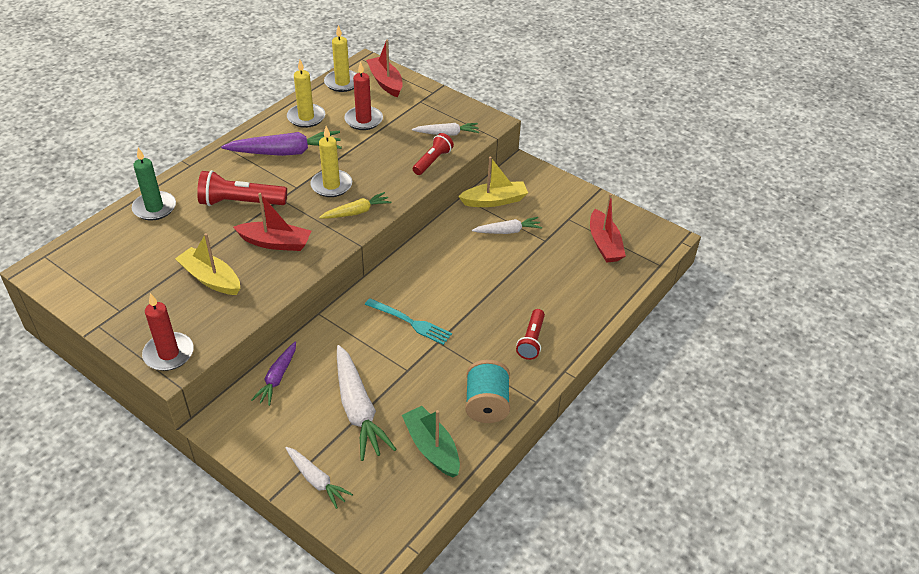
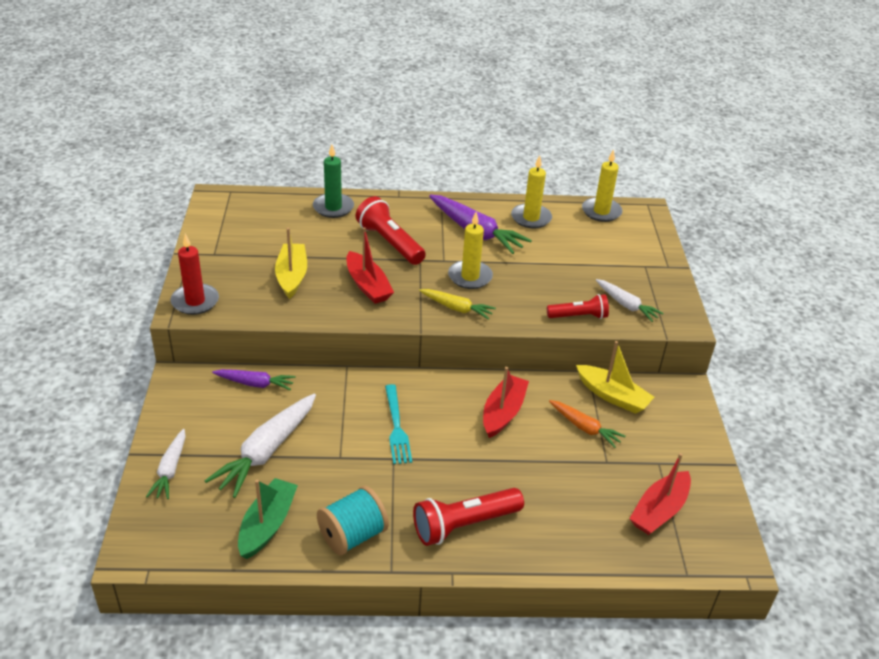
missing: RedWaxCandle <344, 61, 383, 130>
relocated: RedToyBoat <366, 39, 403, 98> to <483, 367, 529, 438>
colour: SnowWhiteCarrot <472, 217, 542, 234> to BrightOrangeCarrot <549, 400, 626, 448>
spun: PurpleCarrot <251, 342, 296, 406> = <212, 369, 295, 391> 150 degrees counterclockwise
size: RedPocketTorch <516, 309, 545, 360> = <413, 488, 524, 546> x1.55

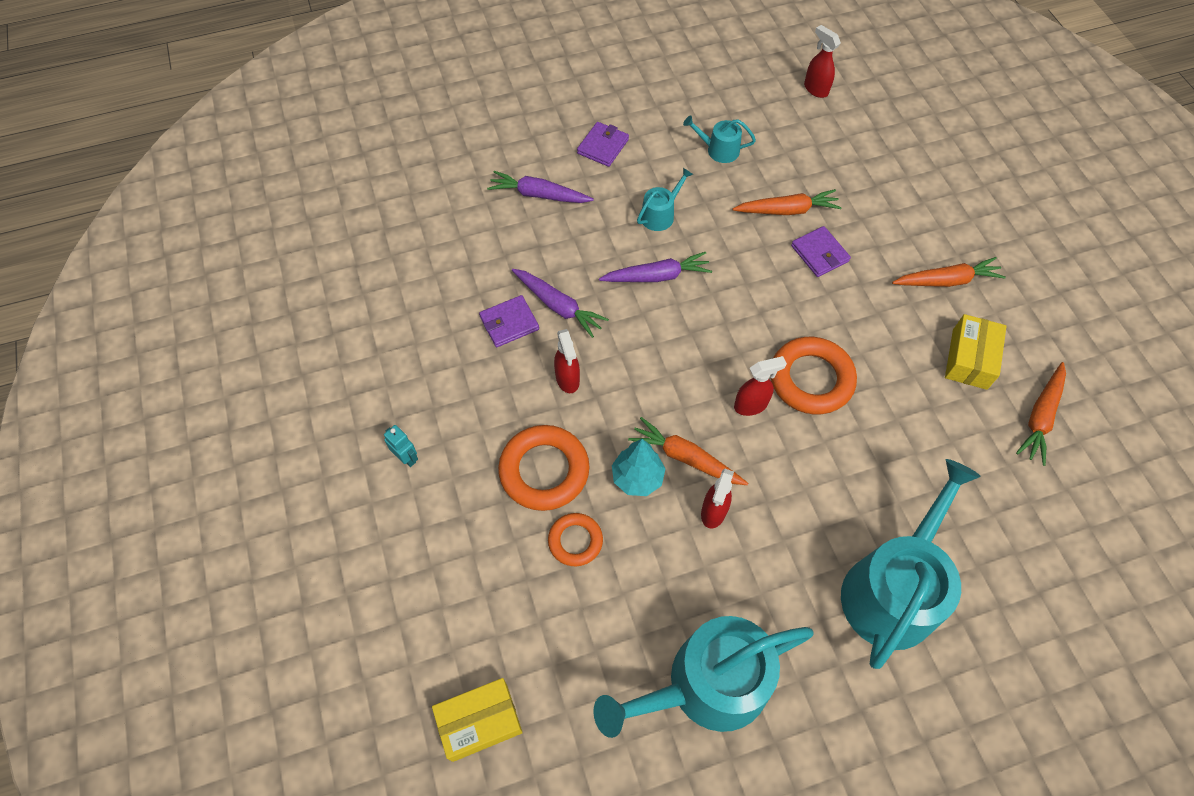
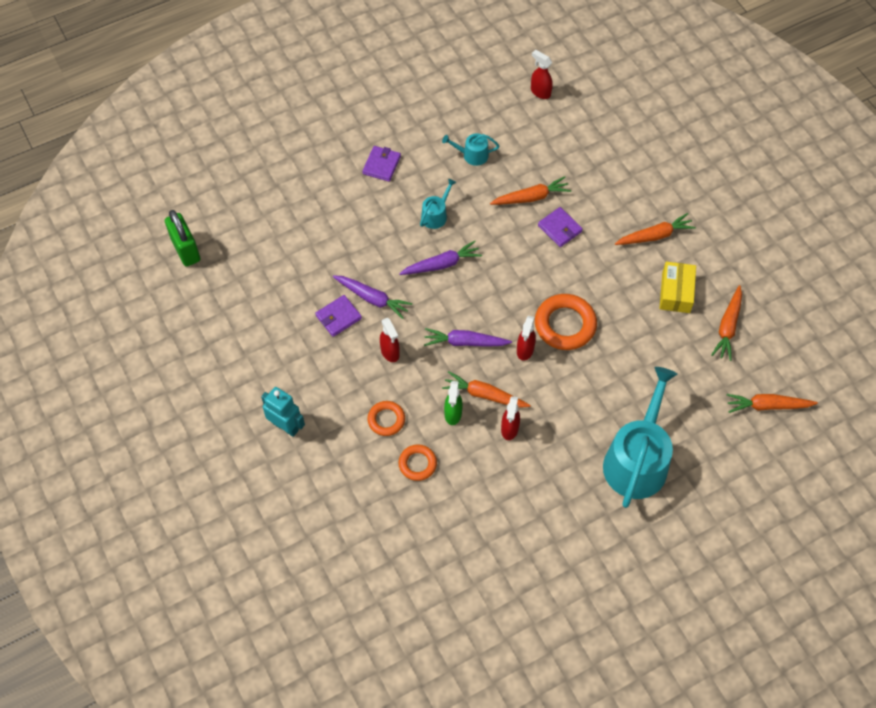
missing: BrightYellowParcel <432, 678, 523, 762>; AquaSprinklingCan <593, 616, 814, 738>
appeared: EmeraldPadlock <165, 210, 200, 267>; BrightOrangeCarrot <727, 394, 818, 413>
relocated: PurpleCarrot <487, 171, 594, 203> to <424, 328, 512, 347>
exchanged: AquaFirTree <612, 439, 666, 496> to EmeraldSprayBottle <444, 381, 463, 425>
spun: RedSprayBottle <734, 356, 787, 416> = <517, 316, 536, 361> 135 degrees clockwise
size: AquaToyRobot <384, 425, 418, 467> = <261, 387, 305, 437> x1.68; BrightOrangeHoop <498, 425, 589, 511> = <367, 401, 405, 436> x0.58

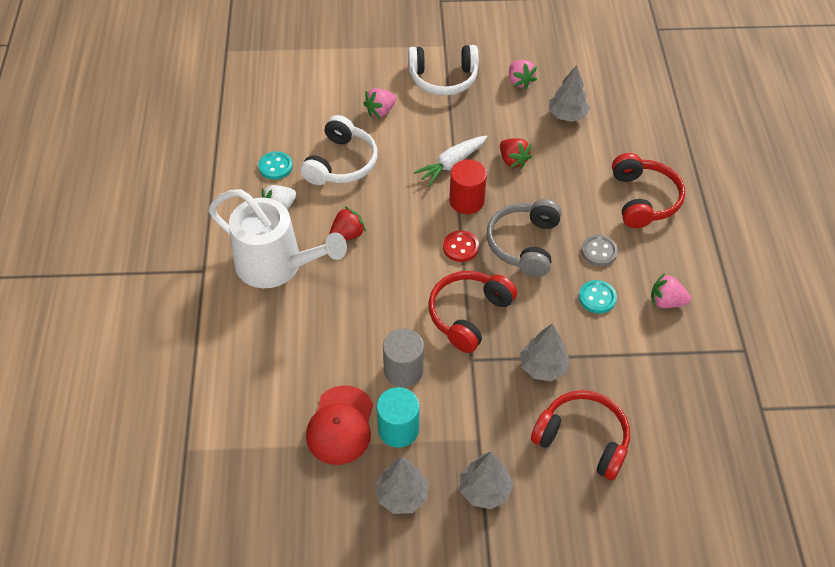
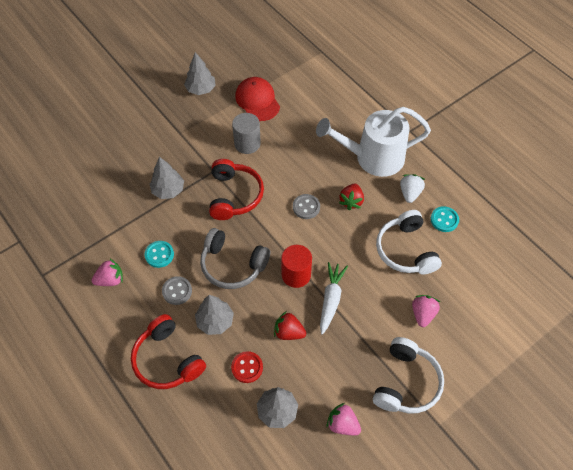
missing: AquaCylinderShape <377, 387, 420, 448>; RedHeadset <531, 390, 630, 480>
appeared: AshGreyShirtButton <293, 194, 320, 219>
relocated: AshGreyFirTree <460, 452, 513, 509> to <195, 295, 234, 335>; RedShirtButton <443, 231, 479, 262> to <231, 351, 263, 383>
spun: AshGreyHeadset <487, 199, 562, 277> = <200, 228, 270, 289> 135 degrees clockwise; SnowWhiteHeadset <408, 45, 479, 96> = <373, 337, 444, 413> 150 degrees clockwise

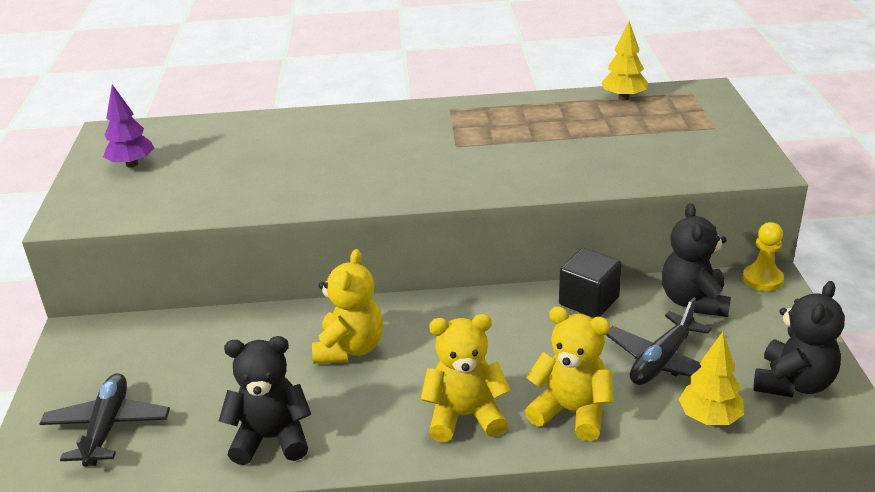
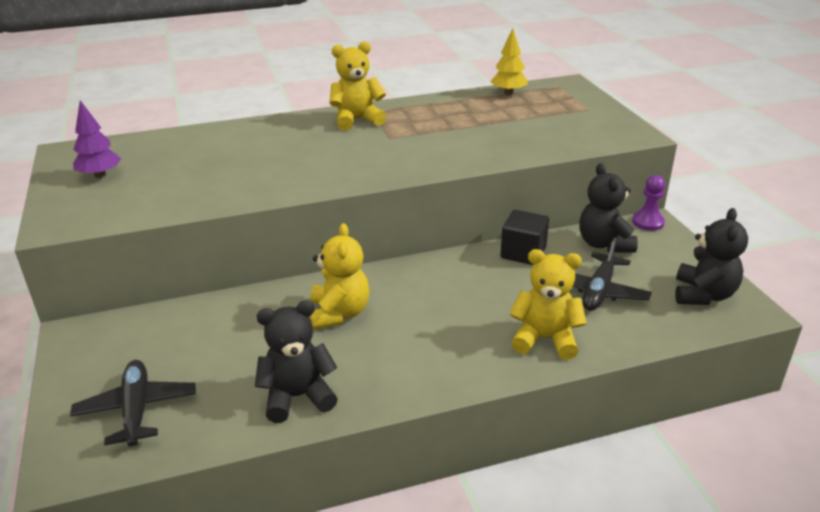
missing: BrightYellowFirTree <679, 332, 744, 425>
relocated: BrightYellowTeddyBear <420, 314, 510, 442> to <329, 41, 386, 131>
colour: BrightYellowPawn <742, 222, 784, 291> to PurplePawn <632, 175, 665, 231>

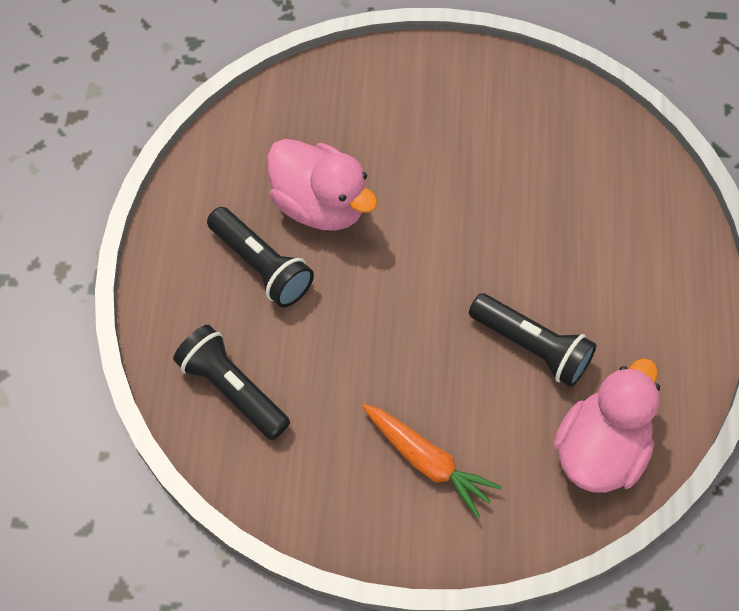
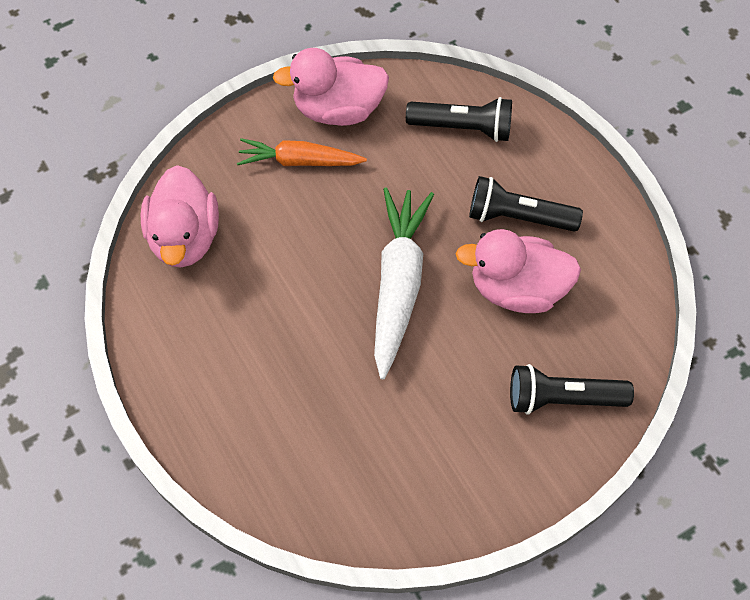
appeared: PinkToyDuck <273, 48, 389, 126>; SnowWhiteCarrot <374, 187, 434, 379>
relocated: BlackPocketTorch <469, 293, 597, 387> to <510, 364, 634, 415>

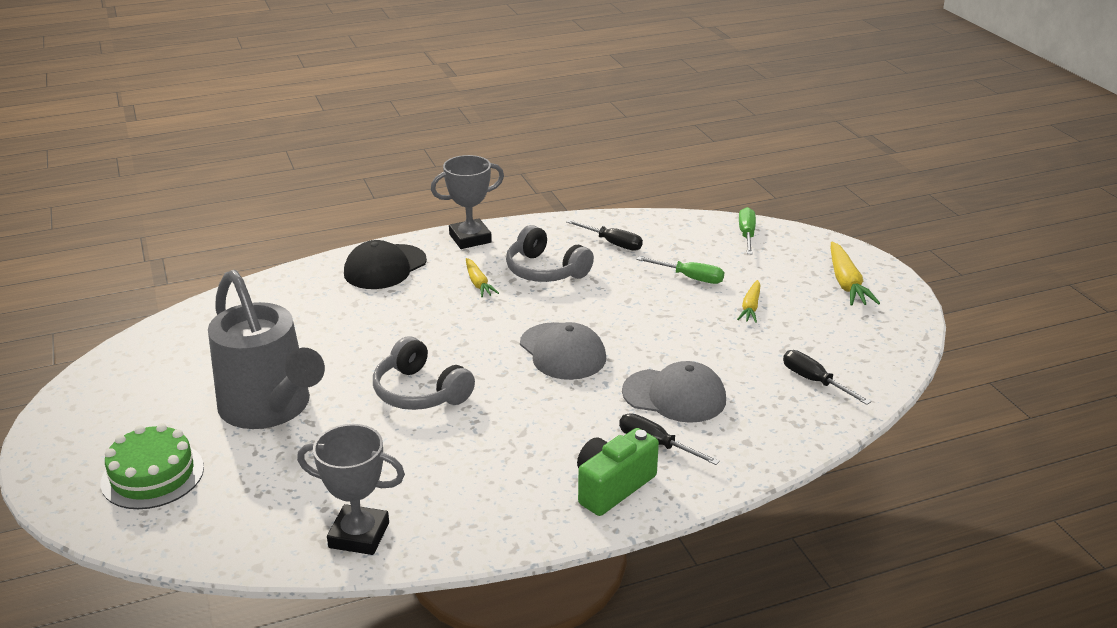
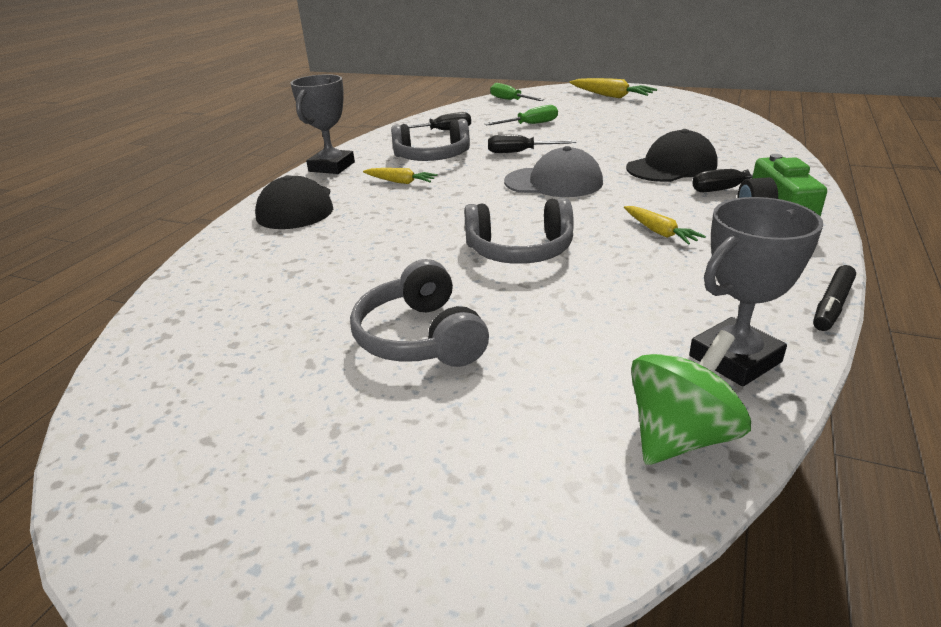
missing: EmeraldCake <100, 423, 204, 509>
appeared: EmeraldSpinningTop <631, 330, 751, 465>; BlackFeltPen <813, 265, 856, 331>
relocated: BlackHandScrewdriver <783, 350, 871, 405> to <488, 135, 577, 153>; BrightYellowCarrot <737, 280, 760, 323> to <624, 206, 706, 245>
exchanged: AshGreySprinklingCan <208, 270, 325, 429> to AshGreyHeadset <350, 259, 489, 367>
colour: AshGreyBaseballCap <622, 361, 726, 423> to BlackBaseballCap <626, 129, 718, 182>

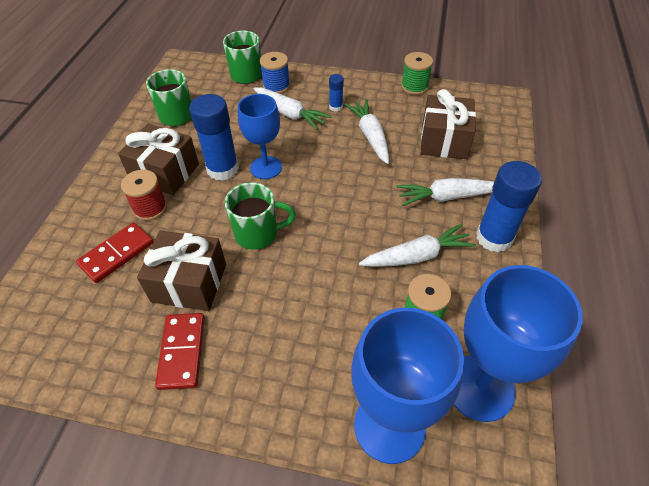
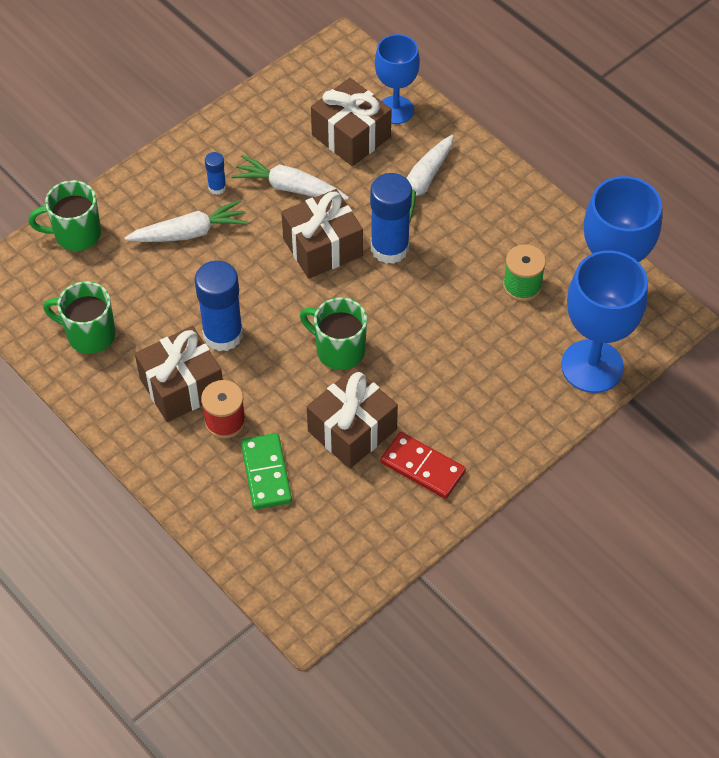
missing: RoyalBlueSpool <260, 52, 290, 94>; SnowWhiteCarrot <359, 224, 476, 267>; EmeraldSpool <401, 52, 433, 95>
appeared: BrownGift <281, 189, 363, 279>
relocated: RoyalBlueGlue <476, 161, 542, 253> to <370, 173, 412, 264>; RoyalBlueWineGlass <238, 94, 282, 179> to <375, 34, 420, 124>
colour: RedDominoTile <76, 222, 154, 283> to EmeraldDominoTile <241, 433, 292, 509>
spun: EmeraldCoffeeMug <225, 182, 296, 250> = <300, 298, 367, 370> 90 degrees counterclockwise

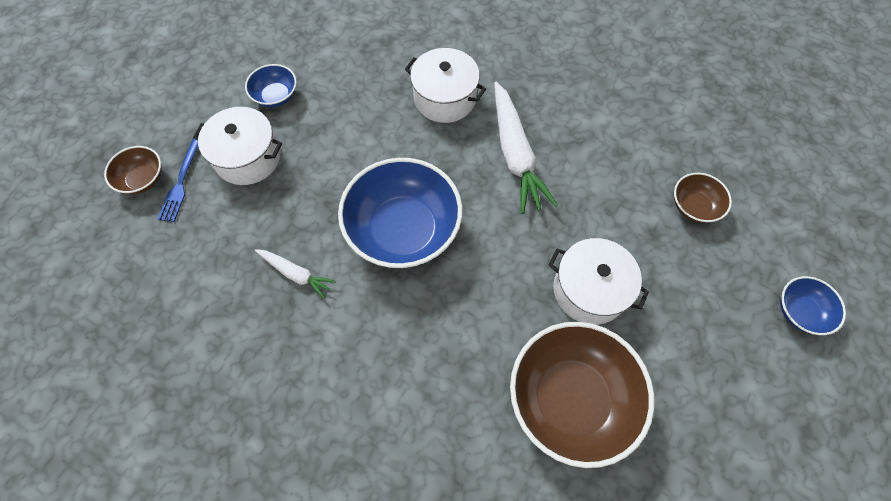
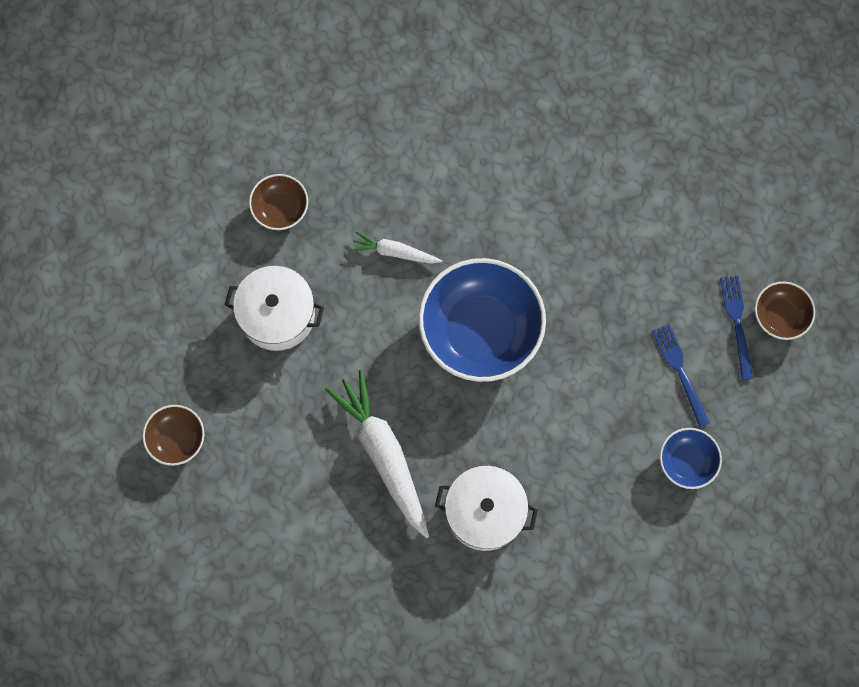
missing: RoyalBlueBowl <780, 276, 846, 335>
relocated: SnowWhiteCarrot <255, 249, 336, 299> to <351, 231, 443, 264>
exchanged: SnowWhiteStockpot <193, 107, 282, 185> to RoyalBlueDinnerFork <652, 324, 710, 428>
size: BrownBowl <510, 322, 654, 468> = <249, 174, 308, 230> x0.48

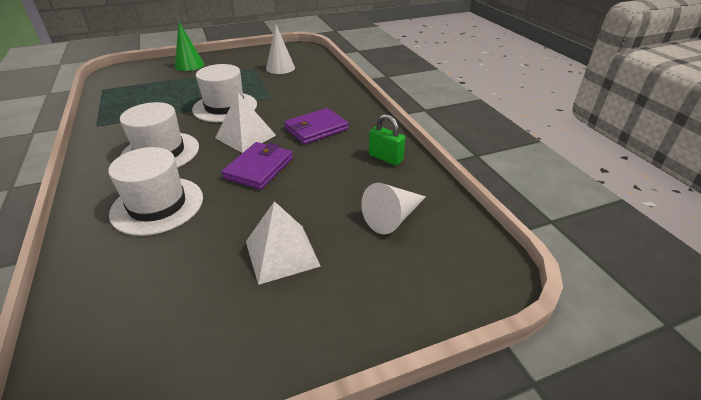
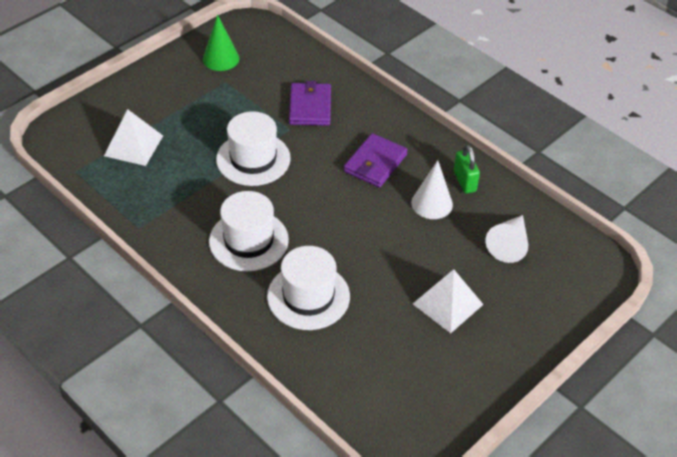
relocated: SnowWhiteSolidPyramid <215, 93, 276, 153> to <104, 109, 163, 166>; EmeraldSolidCone <175, 22, 204, 71> to <203, 15, 239, 71>; PurpleCardWallet <222, 142, 293, 190> to <289, 81, 331, 126>; SnowWhiteSolidCone <266, 24, 295, 74> to <411, 160, 453, 219>
spun: EmeraldPadlock <369, 114, 405, 165> = <454, 145, 480, 194> 60 degrees clockwise

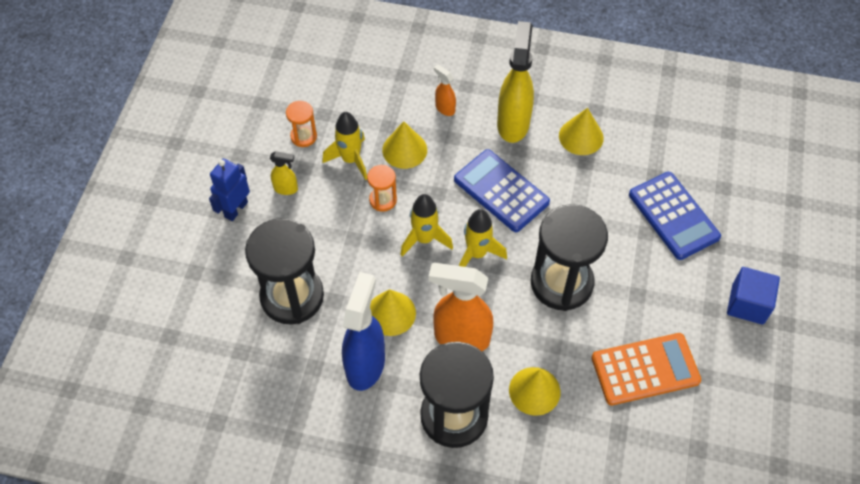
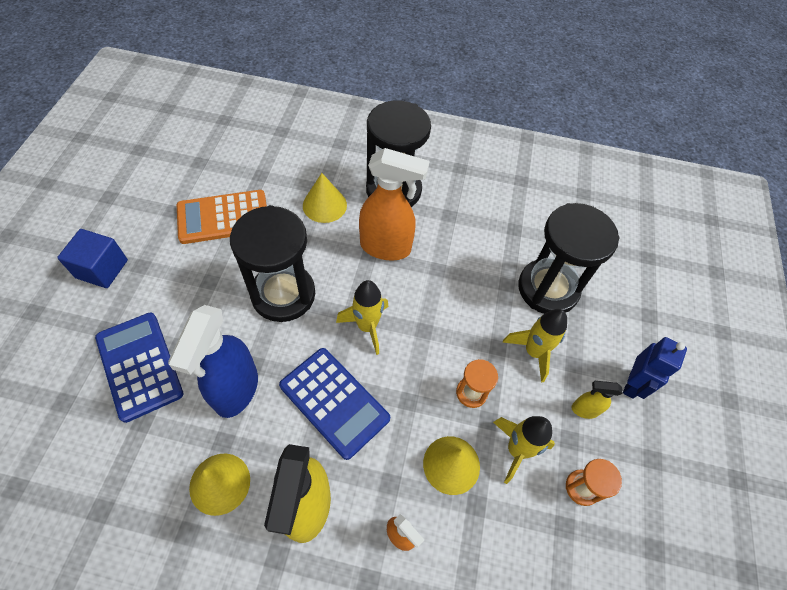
missing: BrightYellowSolidCone <370, 289, 416, 336>
relocated: RoyalBlueSprayBottle <342, 272, 385, 391> to <168, 305, 258, 418>; BrightYellowToyRocket <401, 194, 453, 256> to <503, 309, 567, 382>

